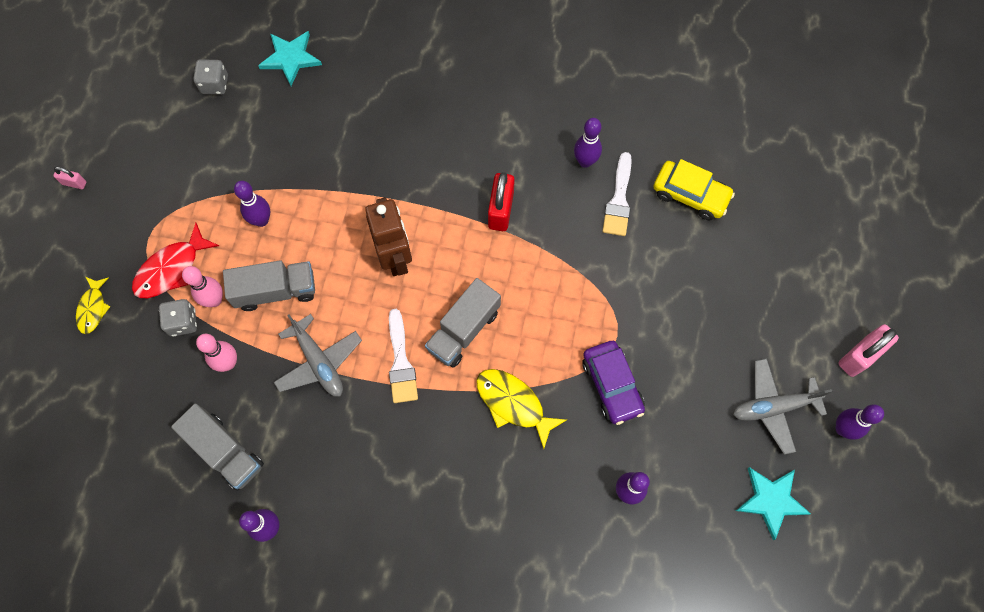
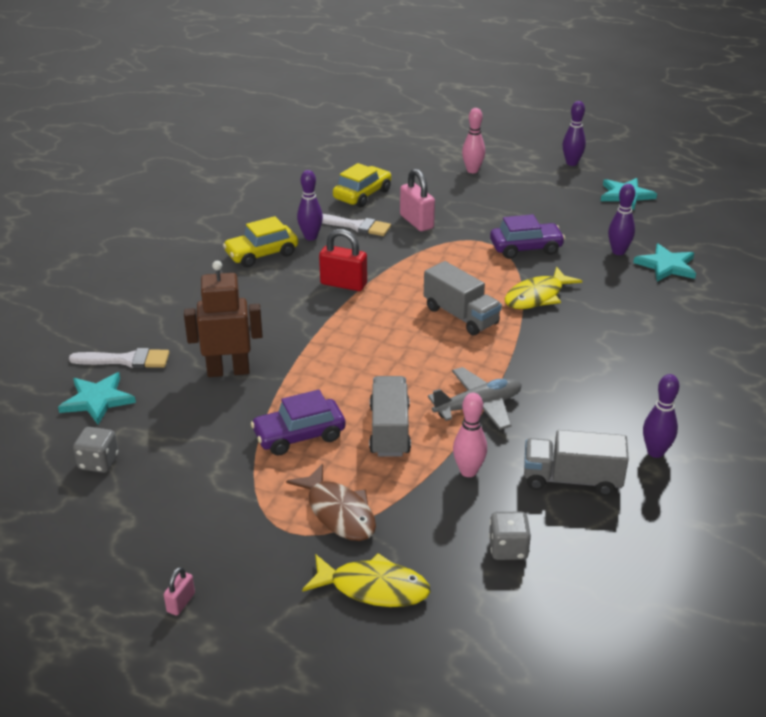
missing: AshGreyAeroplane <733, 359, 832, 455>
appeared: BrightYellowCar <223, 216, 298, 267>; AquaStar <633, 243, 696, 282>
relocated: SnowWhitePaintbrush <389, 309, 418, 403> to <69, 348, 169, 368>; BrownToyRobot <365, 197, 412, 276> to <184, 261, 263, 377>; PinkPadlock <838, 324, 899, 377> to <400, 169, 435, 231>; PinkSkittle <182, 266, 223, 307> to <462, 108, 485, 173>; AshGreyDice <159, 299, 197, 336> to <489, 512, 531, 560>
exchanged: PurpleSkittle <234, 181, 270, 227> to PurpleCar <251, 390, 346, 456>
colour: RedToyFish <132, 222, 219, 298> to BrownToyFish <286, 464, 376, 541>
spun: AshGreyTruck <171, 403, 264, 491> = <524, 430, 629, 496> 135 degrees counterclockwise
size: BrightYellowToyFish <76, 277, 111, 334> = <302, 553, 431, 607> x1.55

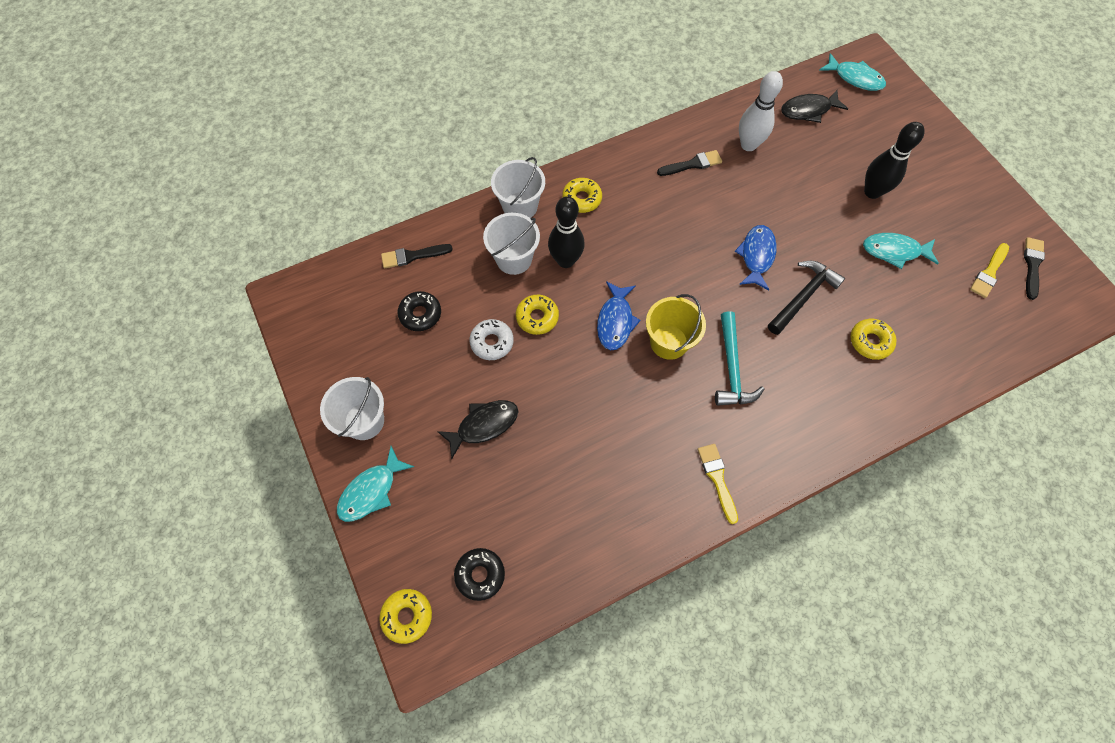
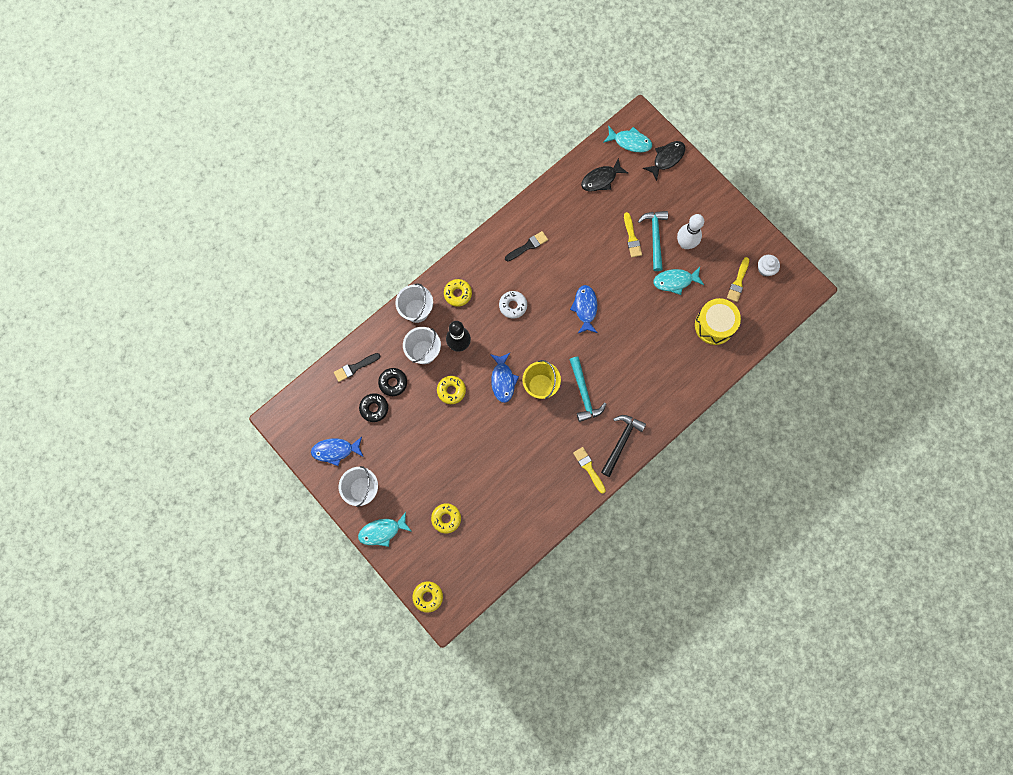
appeared: RoyalBlueToyFish <311, 437, 364, 466>; BrightYellowPaintbrush <624, 212, 642, 257>; BrightYellowDrum <695, 298, 741, 345>
relocated: BlackGlazedDonut <454, 548, 505, 601> to <378, 368, 407, 396>; BrightYellowGlazedDonut <851, 319, 896, 360> to <431, 503, 461, 534>; SnowWhiteGlazedDonut <470, 319, 514, 360> to <499, 291, 527, 319>; BlackCarpenter'sHammer <768, 261, 845, 335> to <601, 415, 646, 477>; BlackToyFish <437, 400, 518, 459> to <643, 141, 685, 181>; SnowWhiteSkittle <739, 71, 783, 151> to <677, 214, 704, 249>
exchanged: BlackSkittle <864, 122, 925, 199> to AquaCarpenter'sHammer <638, 211, 668, 271>; BlackPaintbrush <1024, 237, 1045, 300> to SnowWhiteCupcake <758, 255, 780, 277>
spun: AquaToyFish <337, 446, 414, 522> = <358, 512, 412, 547> 45 degrees clockwise

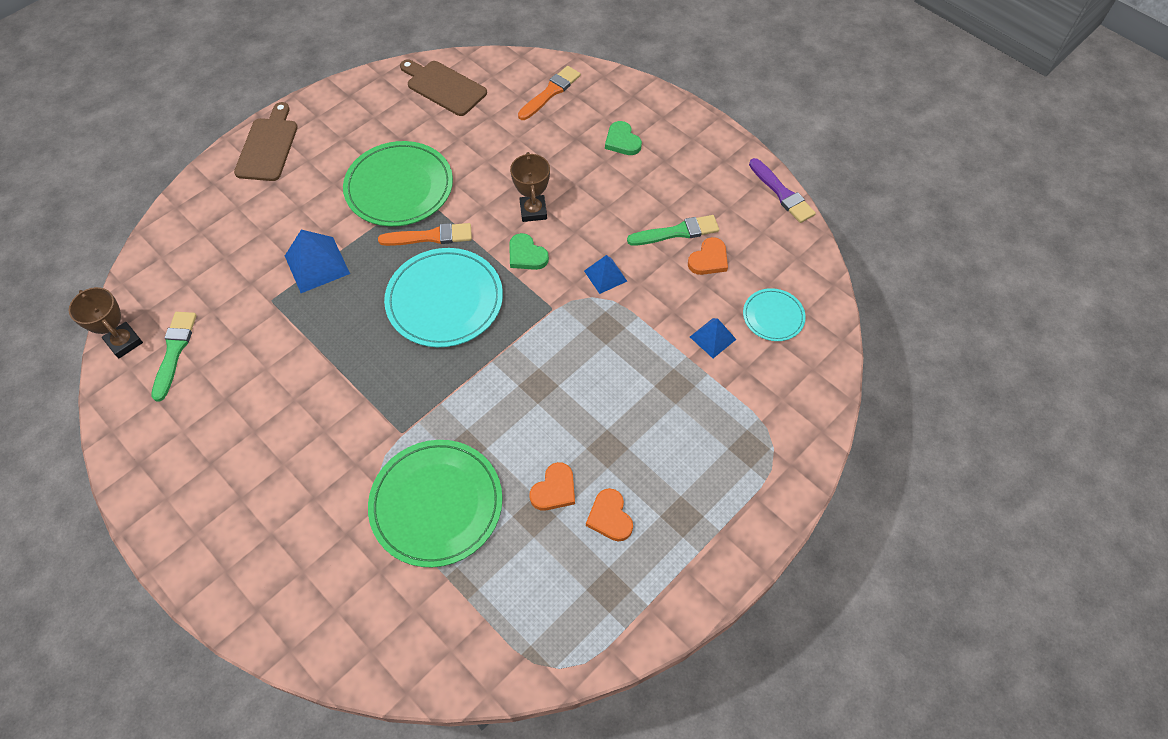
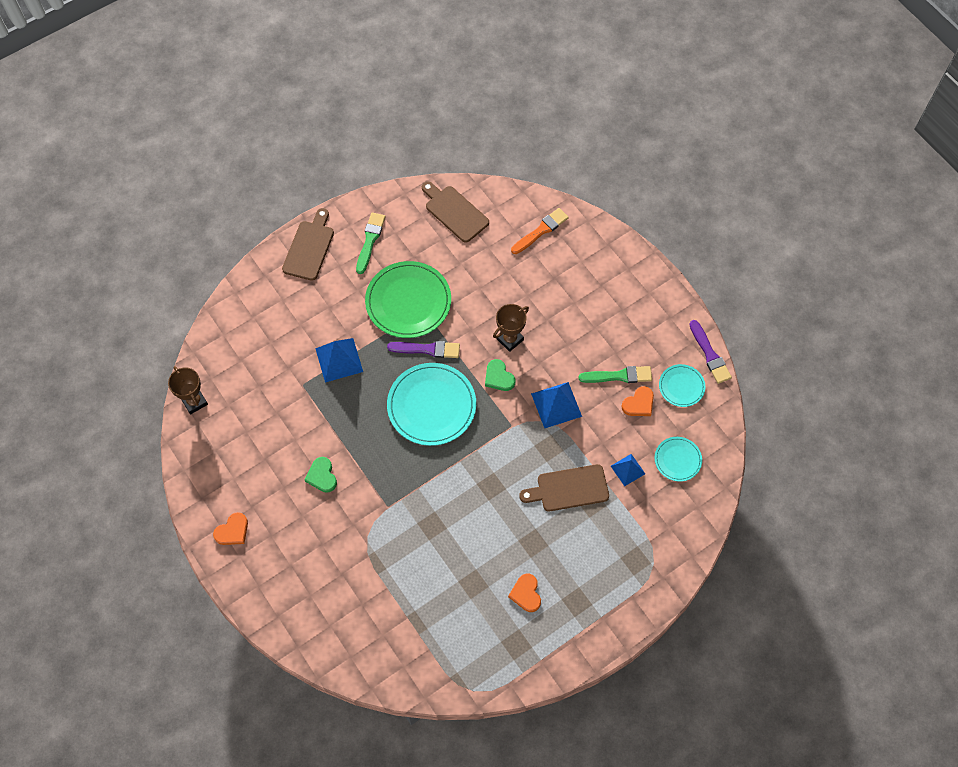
missing: EmeraldPlate <368, 440, 503, 567>
appeared: BrownCuttingBoard <519, 464, 609, 511>; AquaPlate <659, 364, 705, 407>
relocated: BrightOrangeHeart <529, 462, 575, 511> to <213, 512, 248, 545>; EmeraldHeart <605, 121, 642, 155> to <305, 457, 337, 493>; EmeraldPaintbrush <151, 312, 197, 402> to <356, 212, 385, 274>
colour: BrightOrangePaintbrush <378, 223, 472, 246> to PurplePaintbrush <387, 341, 460, 358>
spun: BrownPrizeCup <510, 152, 550, 222> = <493, 304, 529, 352> 45 degrees clockwise
size: RoyalBlueSolidPyramid <584, 255, 627, 294> = <531, 382, 582, 428> x1.61

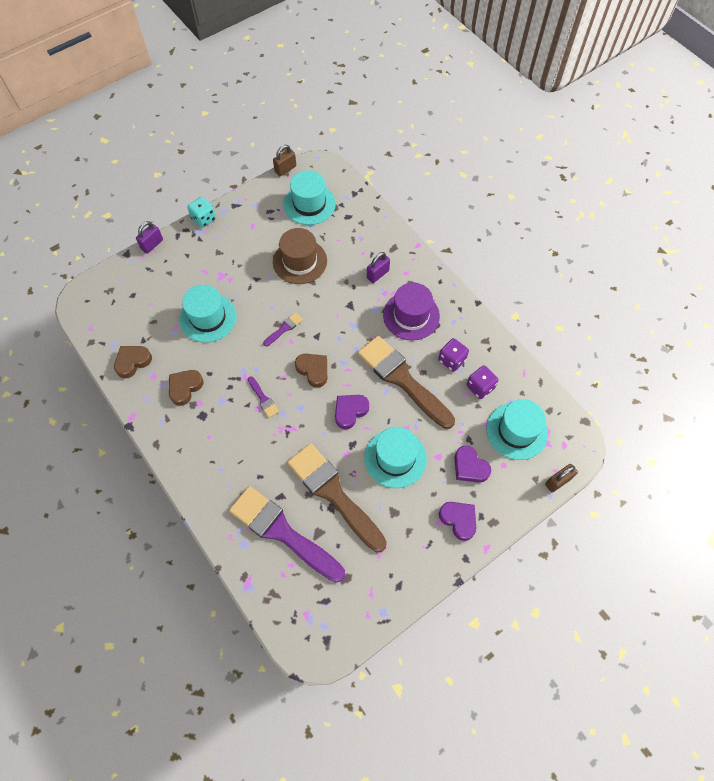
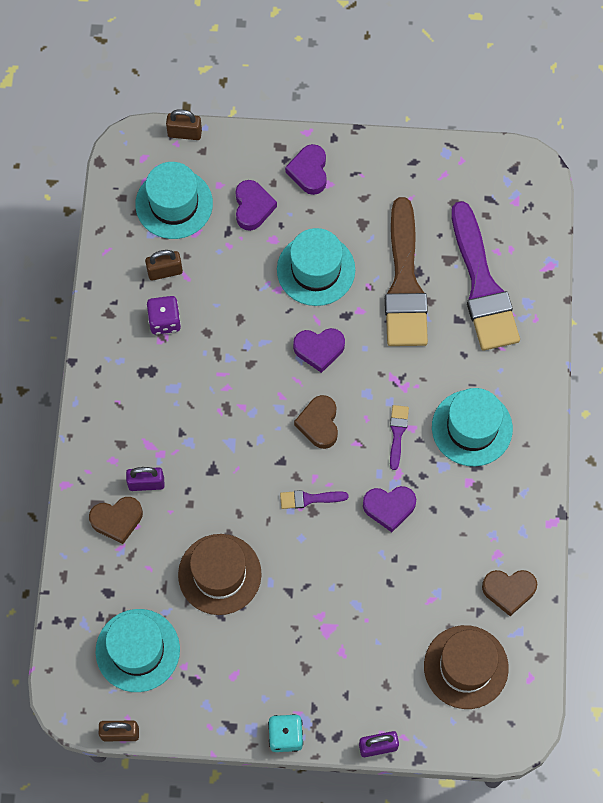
missing: BrownPaintbrush <358, 336, 455, 429>; PurpleTallHat <383, 283, 440, 341>
appeared: PurpleHeart <363, 486, 416, 532>; BrownTallHat <424, 625, 509, 709>
relocated: BrownHeart <169, 370, 204, 406> to <89, 497, 143, 544>; AquaTallHat <180, 285, 236, 343> to <432, 388, 513, 466>
exchanged: PurpleDice <467, 365, 498, 399> to BrownPadlock <145, 250, 183, 281>

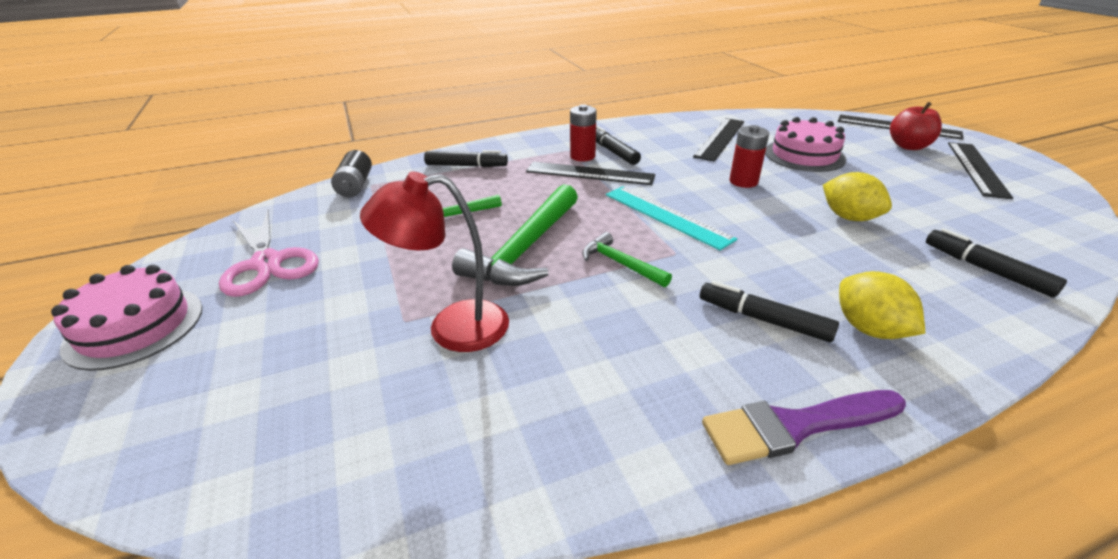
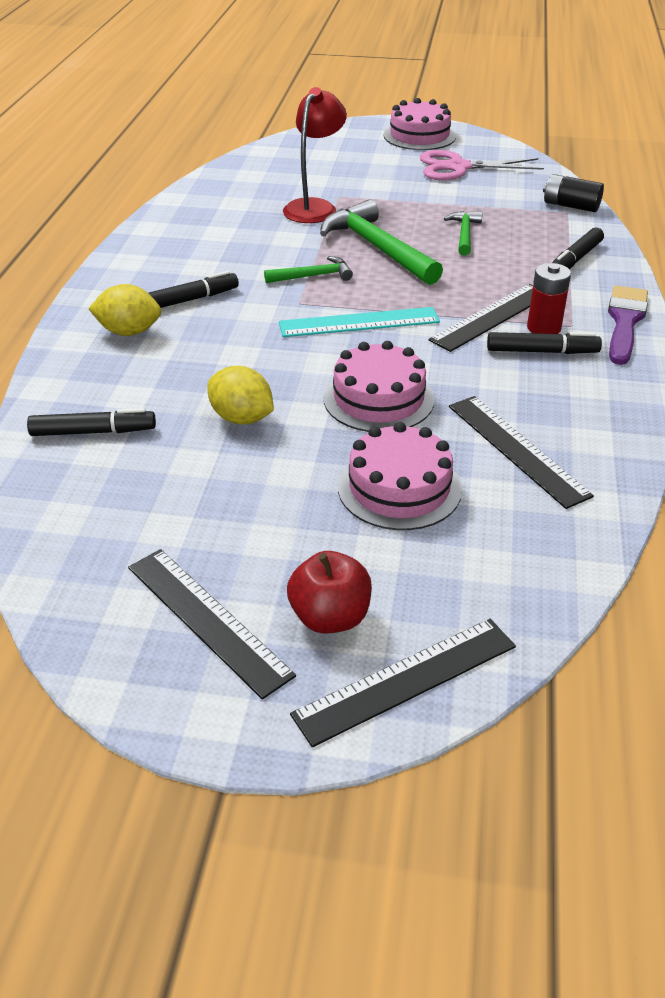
relocated: PurplePaintbrush <702, 390, 906, 465> to <608, 286, 648, 365>
exchanged: RedBattery <729, 125, 769, 188> to PinkCake <323, 341, 435, 432>
spun: BrightYellowLemon <823, 172, 892, 221> = <207, 366, 274, 425> 45 degrees clockwise

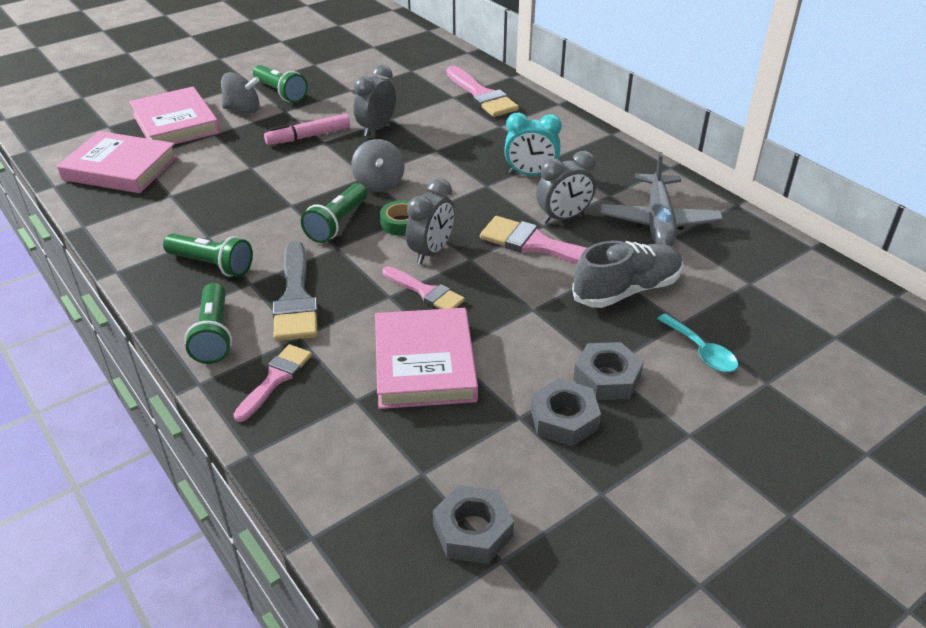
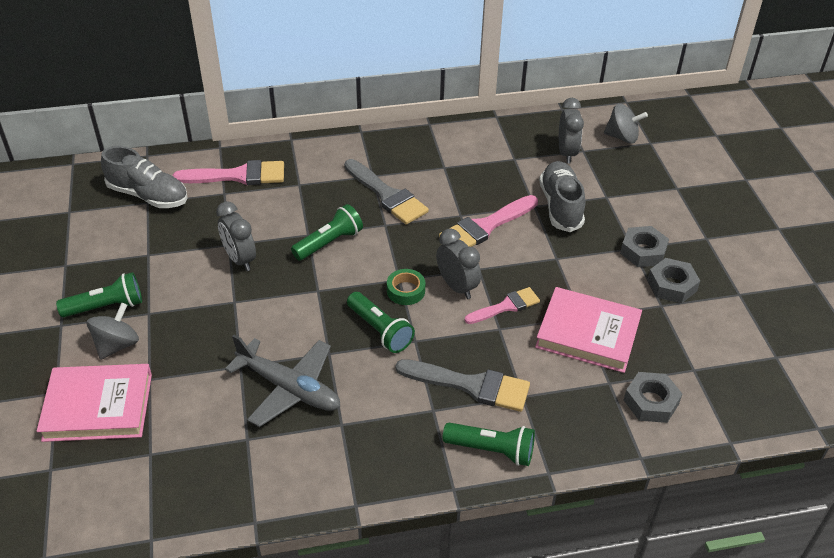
missing: PinkHardcover <57, 131, 178, 193>; PinkPaintbrush <233, 344, 312, 422>; PinkFeltPen <264, 114, 350, 145>; AquaSpoon <657, 314, 738, 372>
appeared: AshGreyShoe <101, 146, 188, 208>
relocated: AshGreyAeroplane <600, 152, 723, 246> to <225, 335, 340, 427>; EmeraldPocketTorch <163, 234, 253, 277> to <291, 204, 363, 261>; AshGreyBedsideClock <536, 151, 596, 224> to <559, 98, 584, 163>; AshGreySpinningTop <351, 139, 404, 192> to <604, 103, 648, 144>; AshGreyNut <433, 485, 514, 564> to <624, 372, 682, 423>
exchanged: AquaBedsideClock <504, 112, 562, 176> to AshGreyPaintbrush <344, 159, 429, 225>

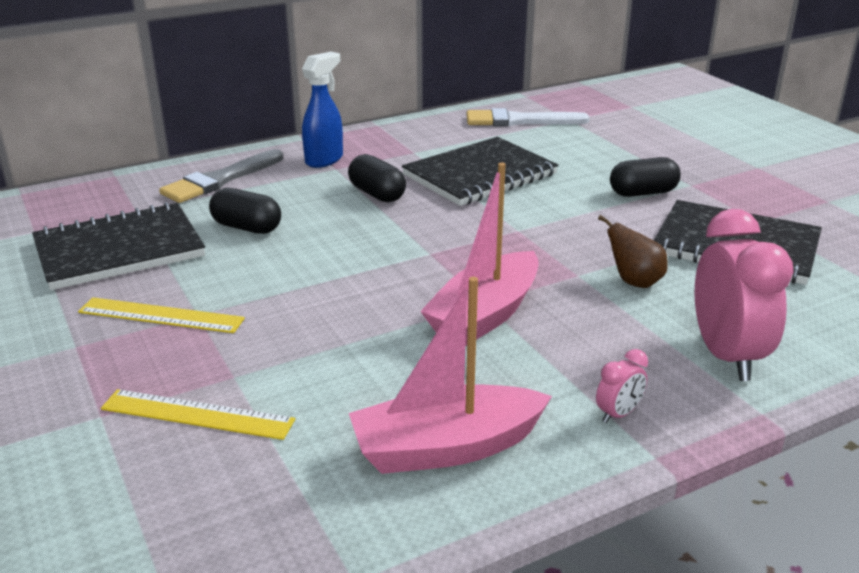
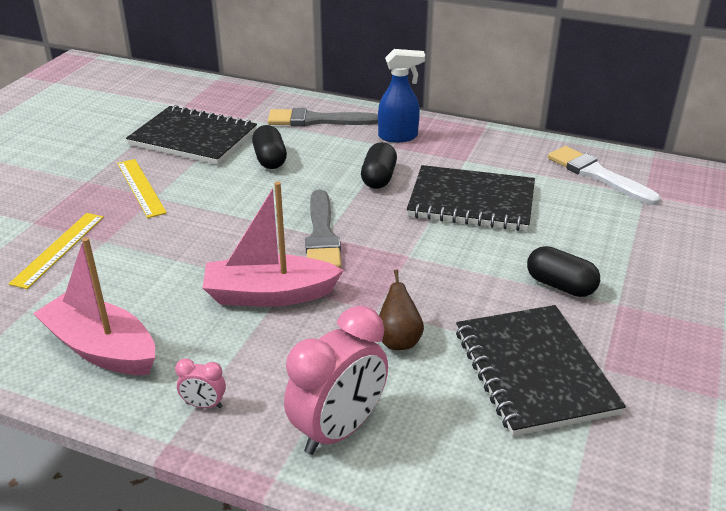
appeared: AshGreyPaintbrush <305, 189, 341, 268>
spun: BrightYellowStraightedge <101, 389, 295, 440> = <9, 213, 104, 289> 45 degrees clockwise

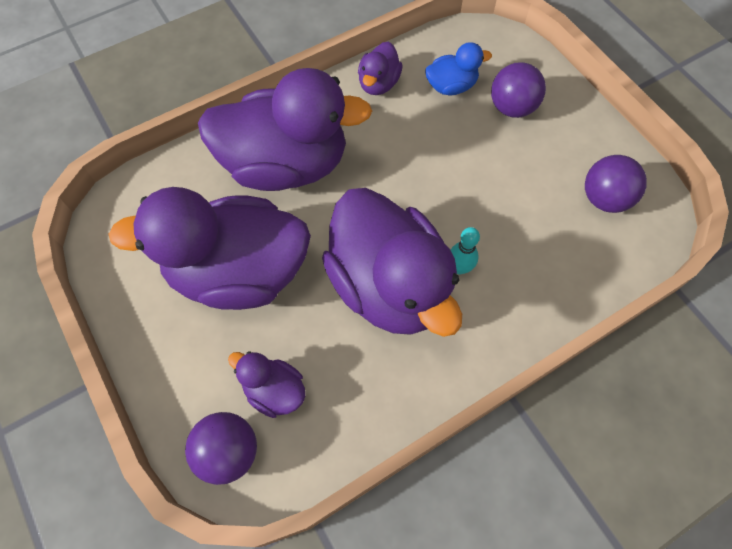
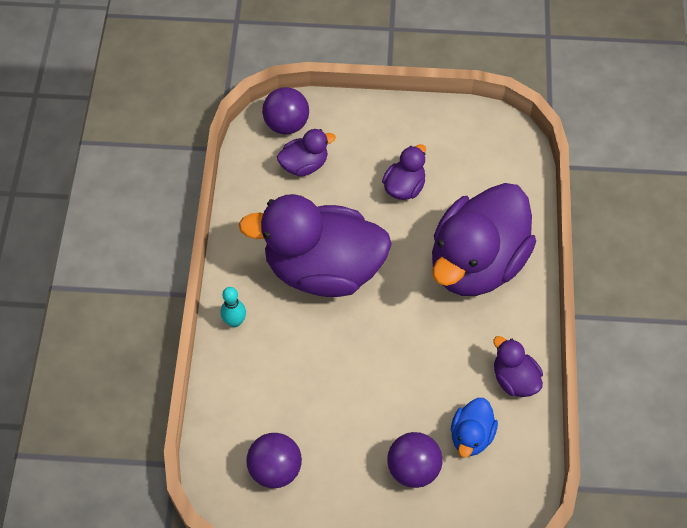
relocated: AquaSkittle <451, 227, 480, 274> to <221, 287, 246, 327>
size: PurpleToyDuck <108, 187, 311, 310> = <382, 144, 426, 200> x0.44

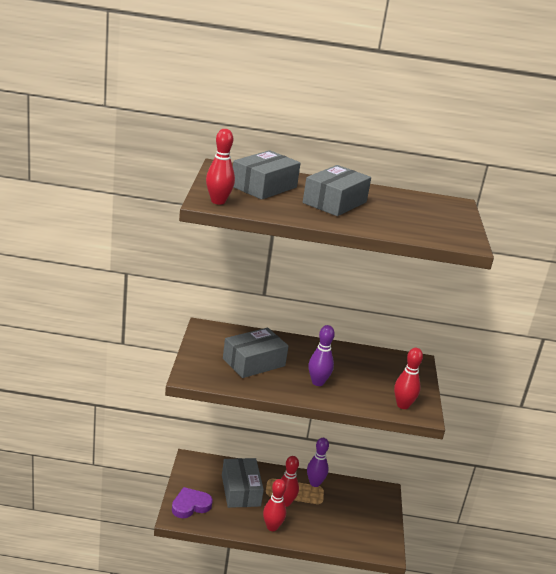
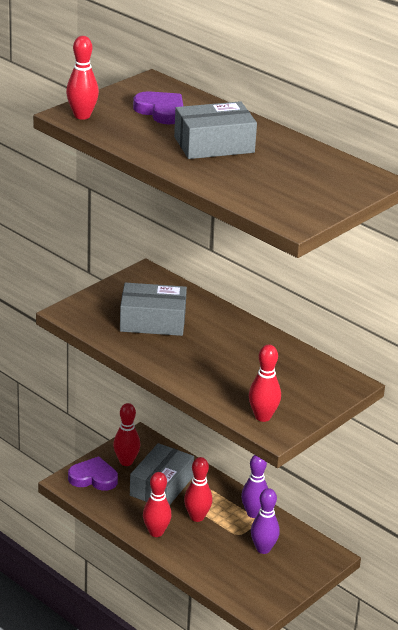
appeared: RedSkittle <113, 403, 140, 466>
relocated: PurpleSkittle <309, 325, 335, 386> to <251, 488, 280, 554>
exchanged: AshGreyParcel <233, 150, 301, 200> to PurpleHeart <133, 91, 183, 124>

